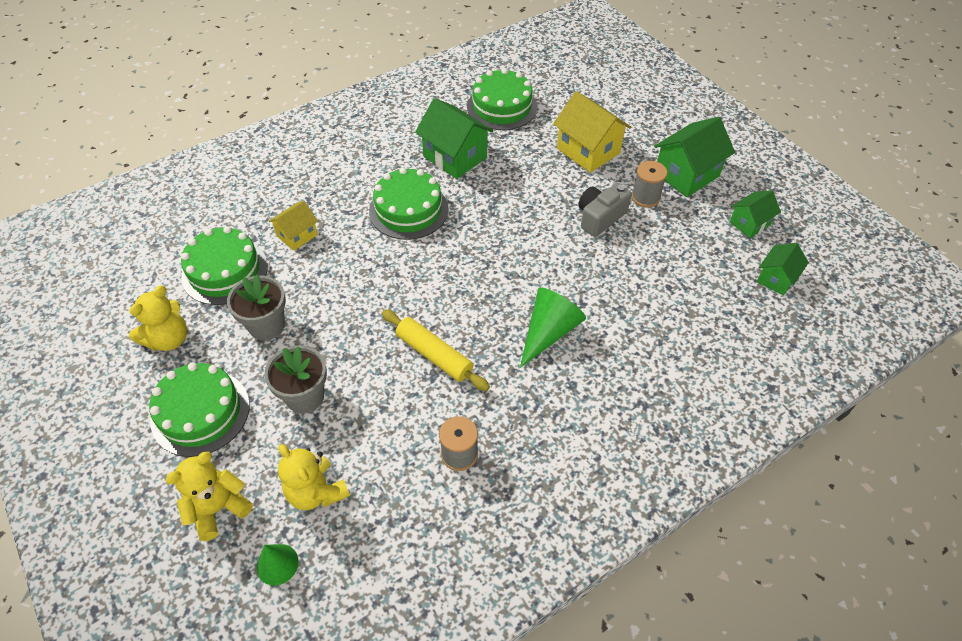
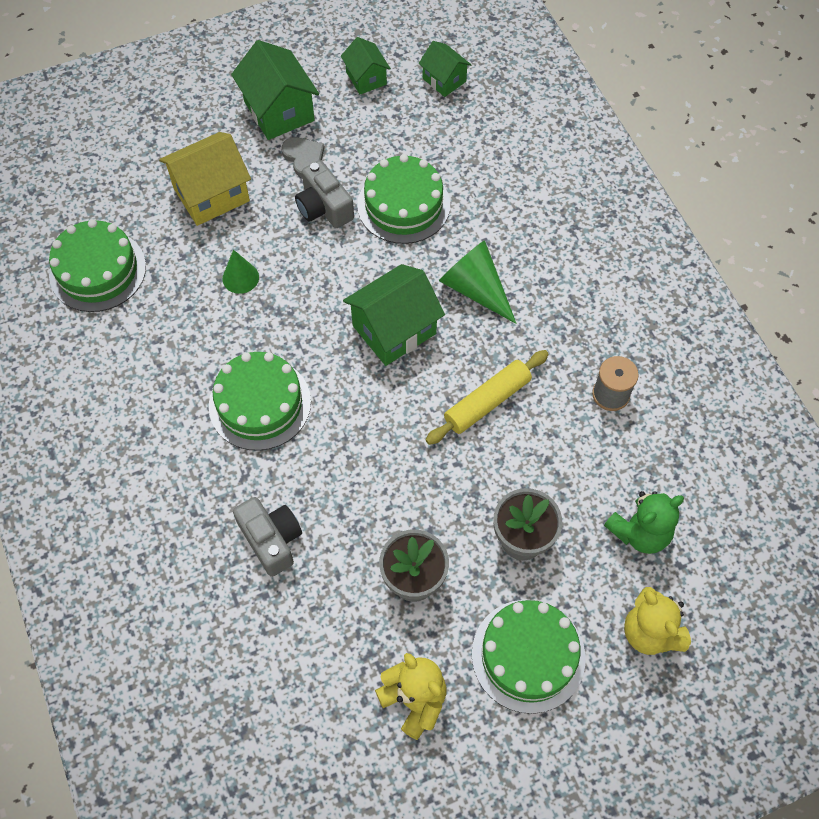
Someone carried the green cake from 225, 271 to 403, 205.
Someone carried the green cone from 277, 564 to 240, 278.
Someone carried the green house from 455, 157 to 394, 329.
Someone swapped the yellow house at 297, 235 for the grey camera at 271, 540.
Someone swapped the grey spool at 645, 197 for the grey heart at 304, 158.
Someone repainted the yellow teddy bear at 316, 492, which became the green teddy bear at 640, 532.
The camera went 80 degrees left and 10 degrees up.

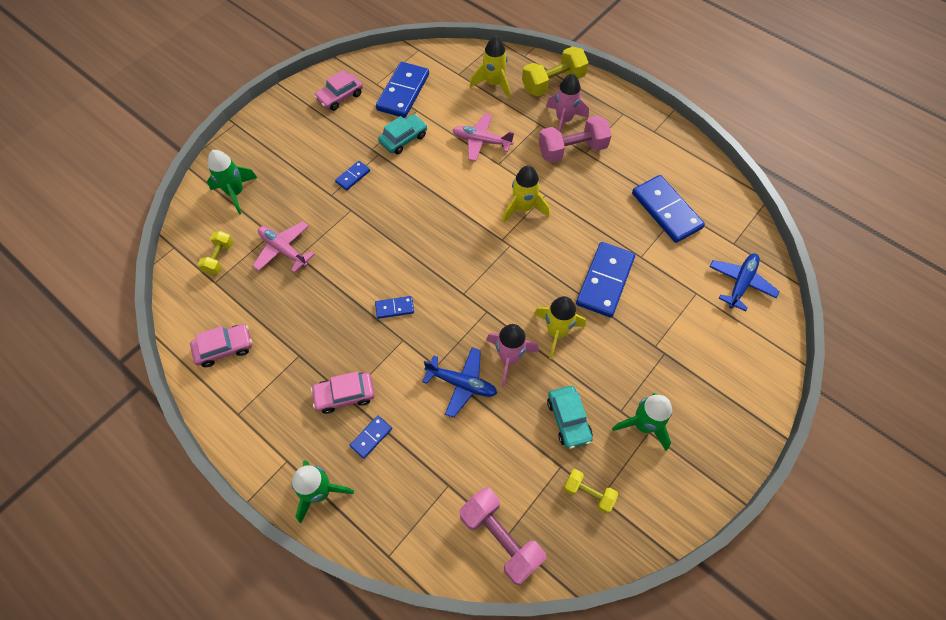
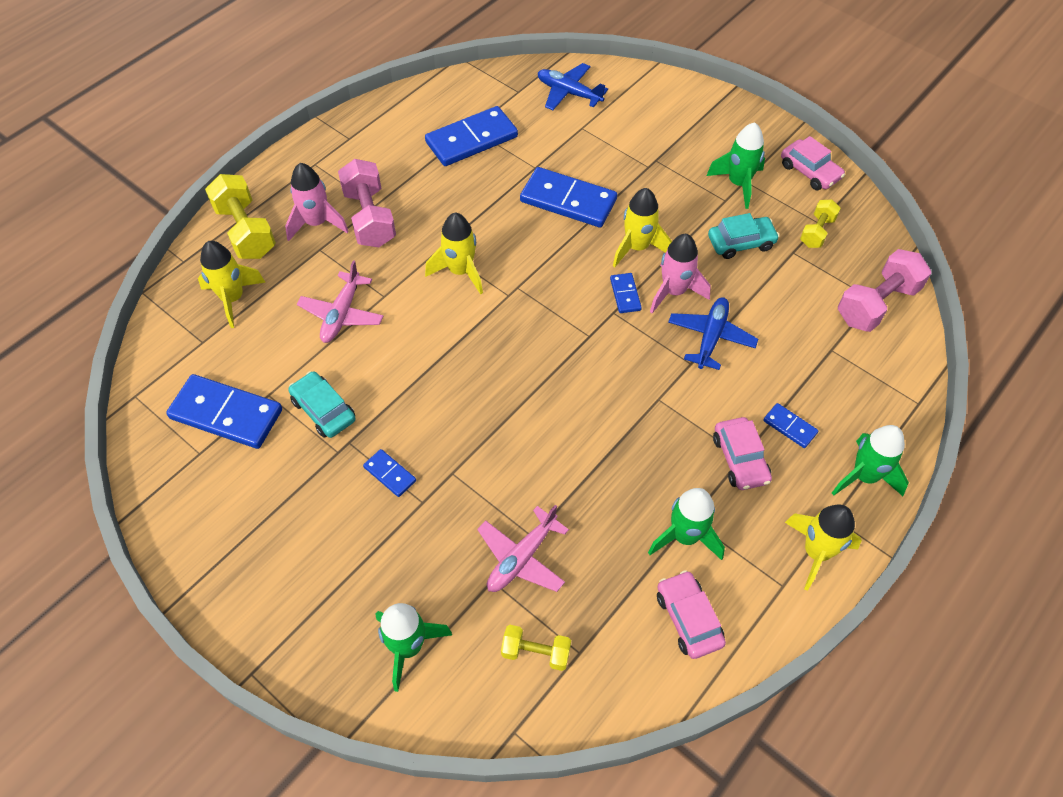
Someone put down the green rocket at 685, 536.
Someone put down the yellow rocket at 816, 552.
Someone carried the pink car from 340, 96 to 809, 171.
Someone carried the blue domino from 394, 308 to 625, 294.
The camera went 90 degrees left and 5 degrees down.

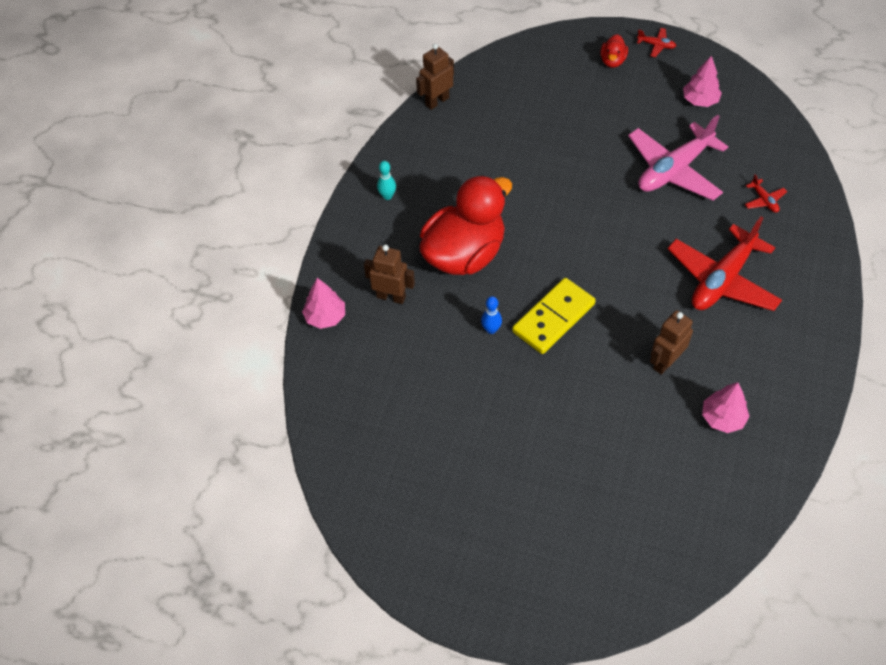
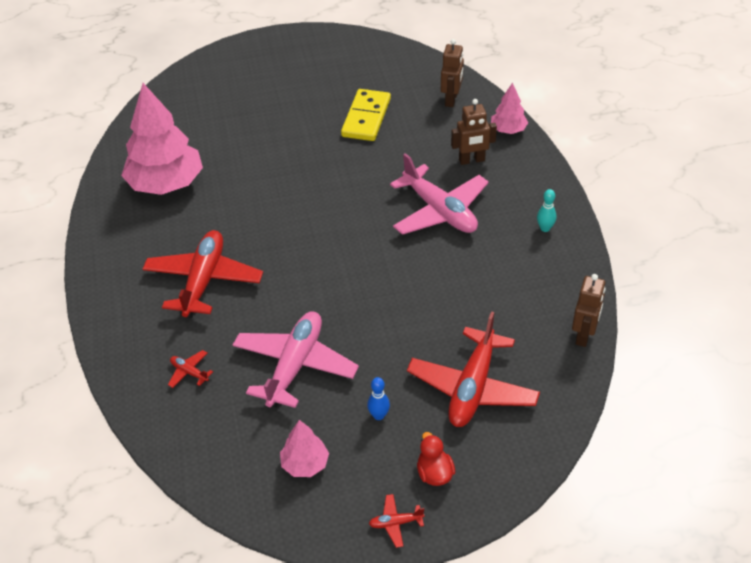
Someone put down the red plane at 472, 388.
Someone carried the blue bowling pin from 491, 329 to 379, 415.
Someone carried the yellow domino from 553, 318 to 366, 118.
Someone carried the brown robot from 665, 362 to 451, 99.
Someone swapped the red duck at 464, 254 for the pink plane at 439, 211.
Someone scaled the pink tree at 722, 418 by 2.05.
The camera went 150 degrees right and 10 degrees down.

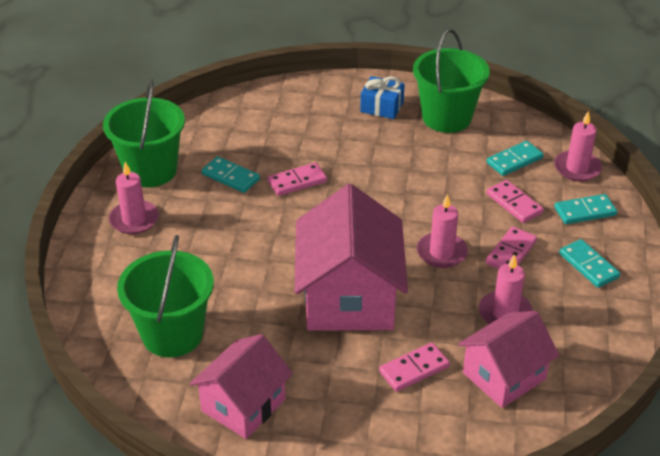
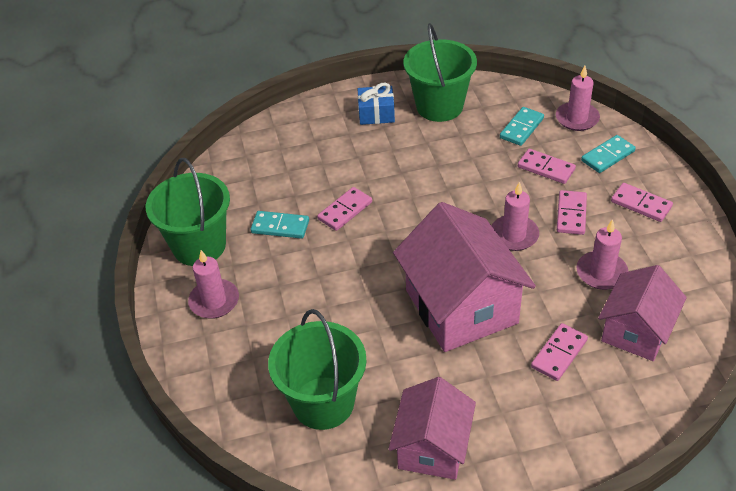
Someone repainted the turquoise domino at 588, 265, which became the pink domino at 641, 204.
The camera went 20 degrees left and 5 degrees up.

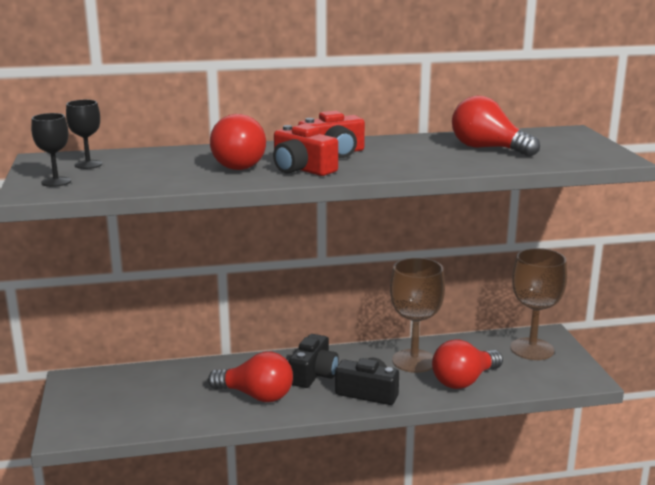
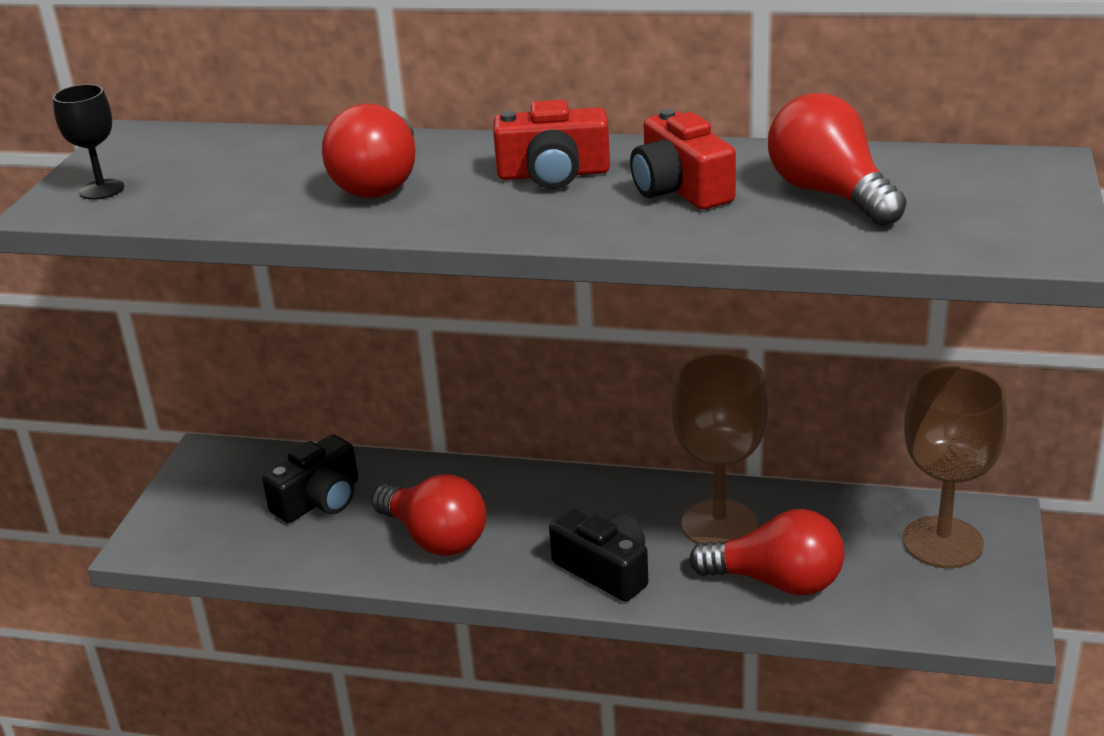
Someone took away the black goblet at 88, 164.
Someone carried the red camera from 301, 169 to 680, 189.
Someone carried the black camera from 314, 374 to 319, 500.
Someone rotated the red light bulb at 464, 381 by 150 degrees counterclockwise.
The camera went 25 degrees right and 10 degrees up.

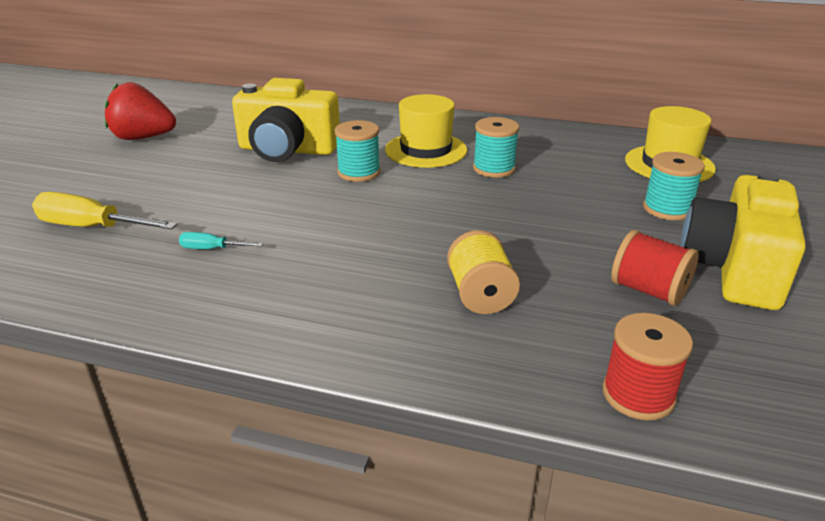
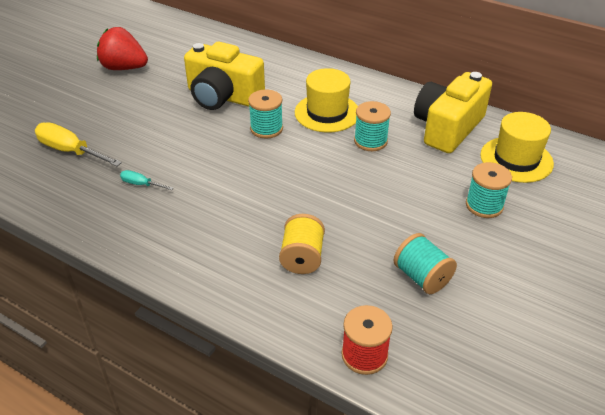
Someone carried the yellow camera from 733, 268 to 447, 128.
Someone repainted the red spool at 648, 290, which became the turquoise spool at 422, 277.
The camera went 15 degrees right and 10 degrees up.

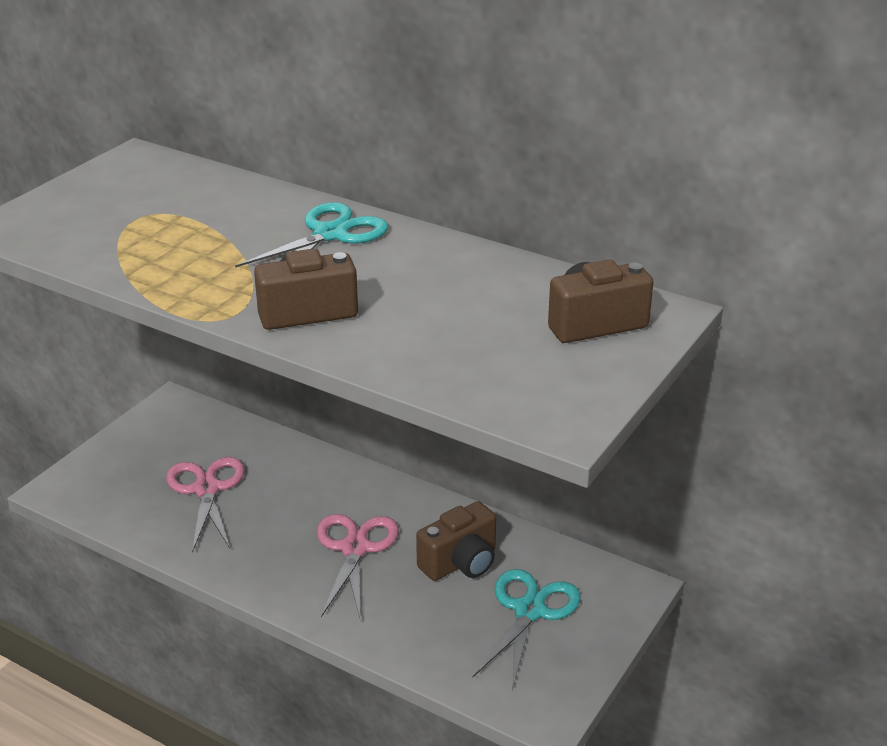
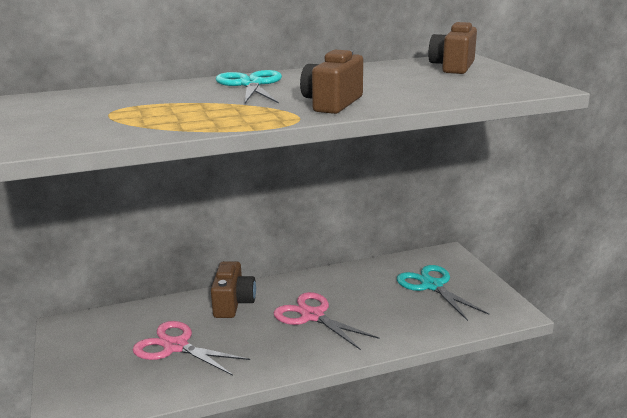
Someone carried the brown camera from 460, 563 to 233, 303.
The camera went 50 degrees left and 10 degrees down.

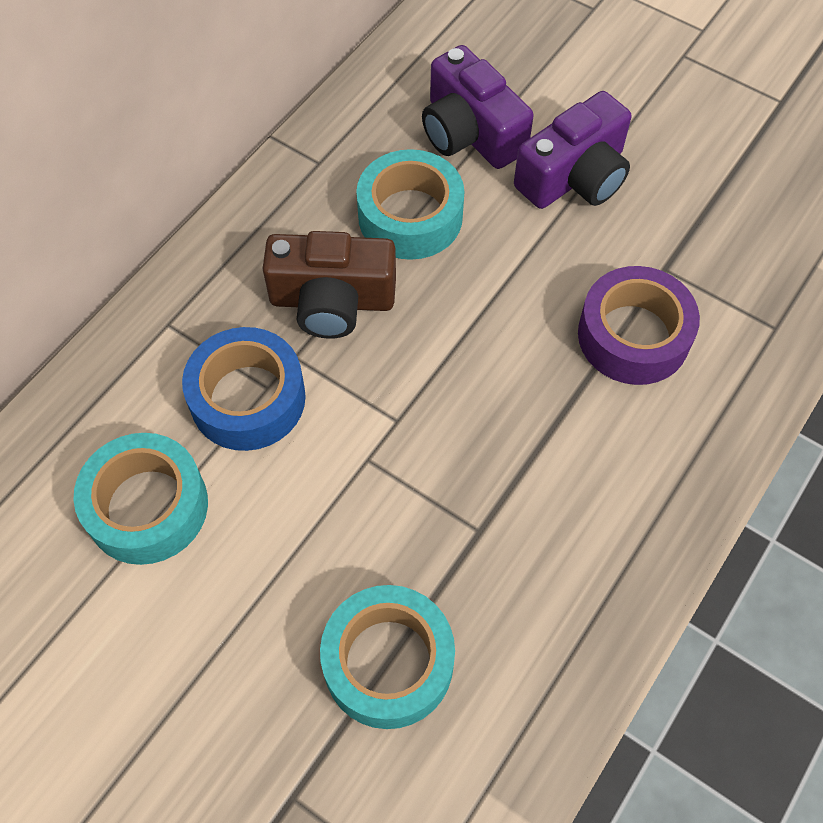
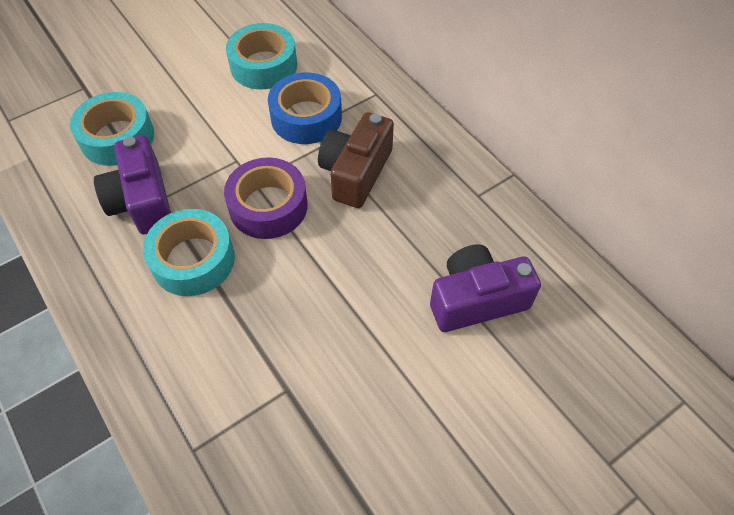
Someone carried the turquoise tape from 410, 216 to 193, 260.
Someone carried the purple camera from 574, 177 to 142, 201.
Someone carried the purple tape from 633, 336 to 268, 206.
The camera went 110 degrees right and 5 degrees down.

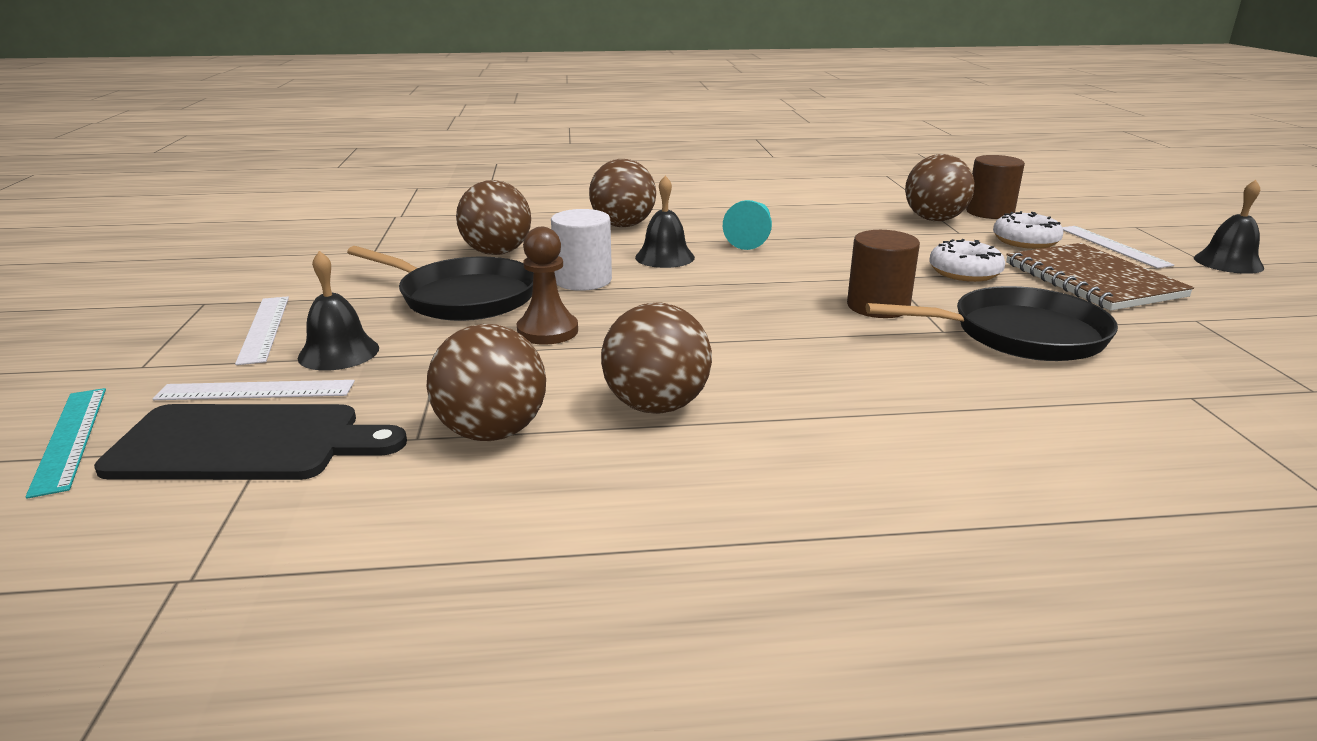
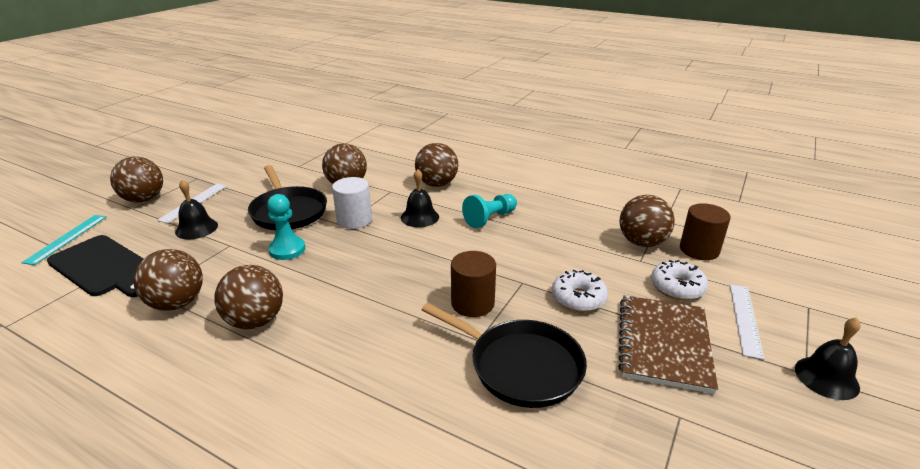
Someone took away the white ruler at 255, 391.
Someone put down the brown ball at 144, 199.
Someone repainted the brown pawn at 547, 331, which became the turquoise pawn at 287, 249.
The camera went 35 degrees right and 5 degrees up.

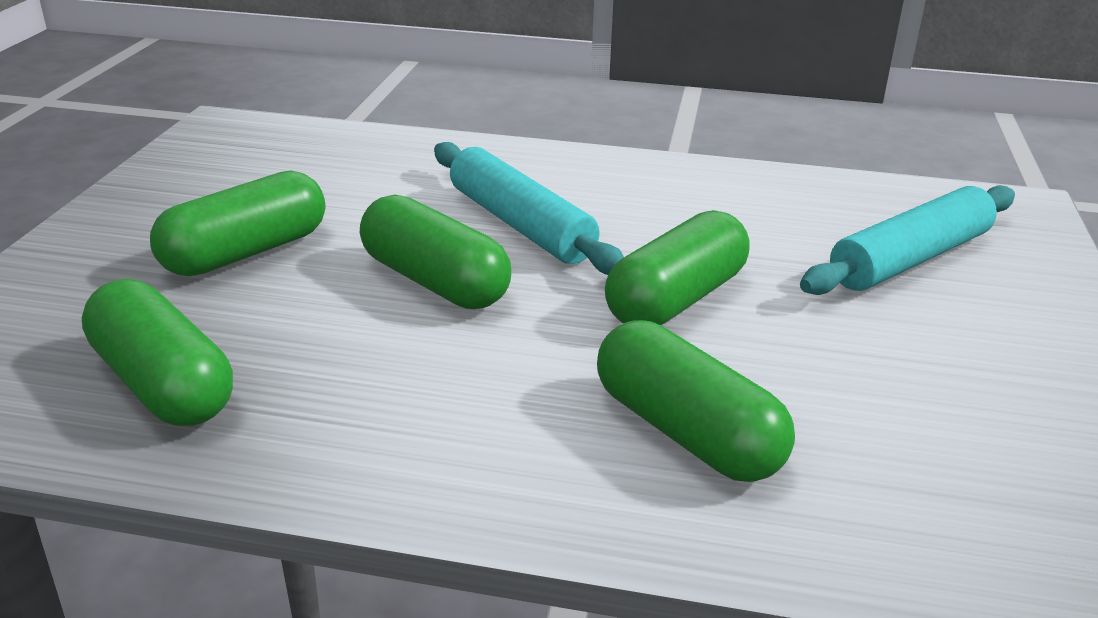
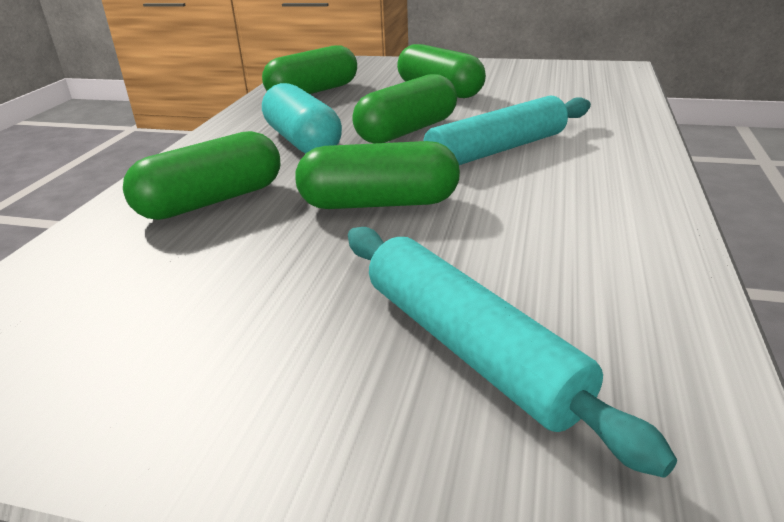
Someone put down the turquoise capsule at 302, 141.
Someone rotated the green capsule at 676, 299 by 45 degrees counterclockwise.
The camera went 95 degrees right and 0 degrees up.

